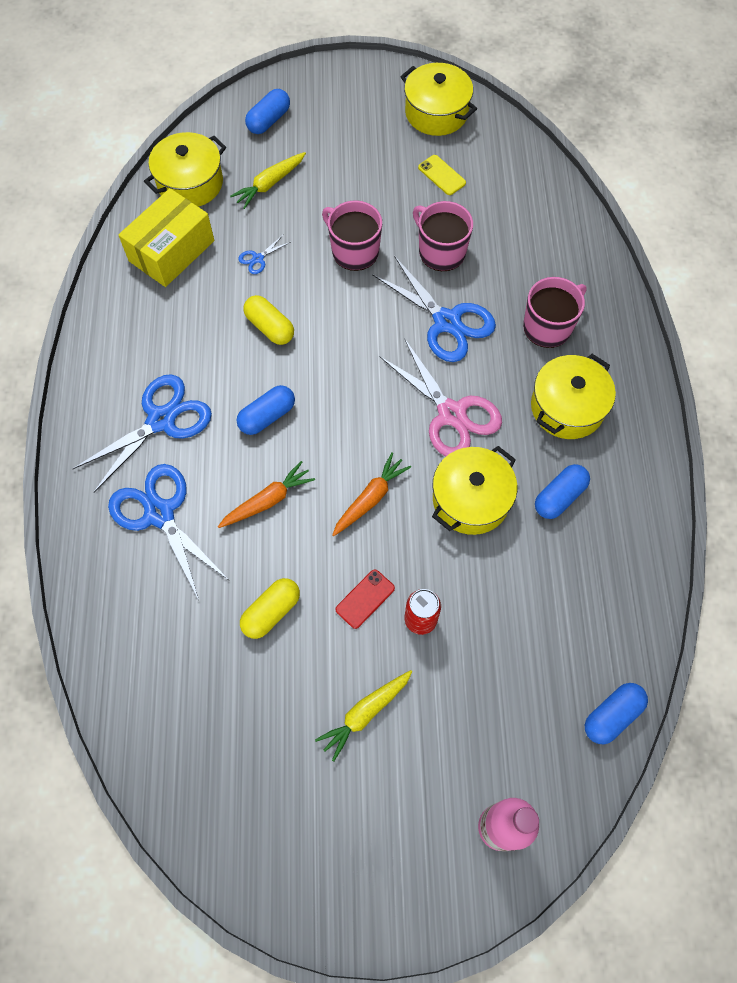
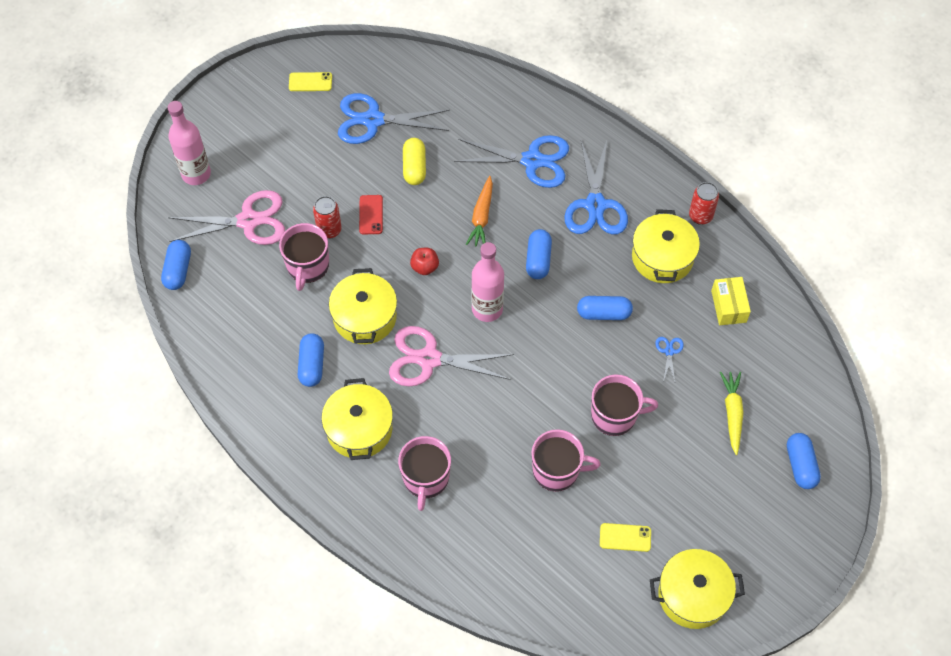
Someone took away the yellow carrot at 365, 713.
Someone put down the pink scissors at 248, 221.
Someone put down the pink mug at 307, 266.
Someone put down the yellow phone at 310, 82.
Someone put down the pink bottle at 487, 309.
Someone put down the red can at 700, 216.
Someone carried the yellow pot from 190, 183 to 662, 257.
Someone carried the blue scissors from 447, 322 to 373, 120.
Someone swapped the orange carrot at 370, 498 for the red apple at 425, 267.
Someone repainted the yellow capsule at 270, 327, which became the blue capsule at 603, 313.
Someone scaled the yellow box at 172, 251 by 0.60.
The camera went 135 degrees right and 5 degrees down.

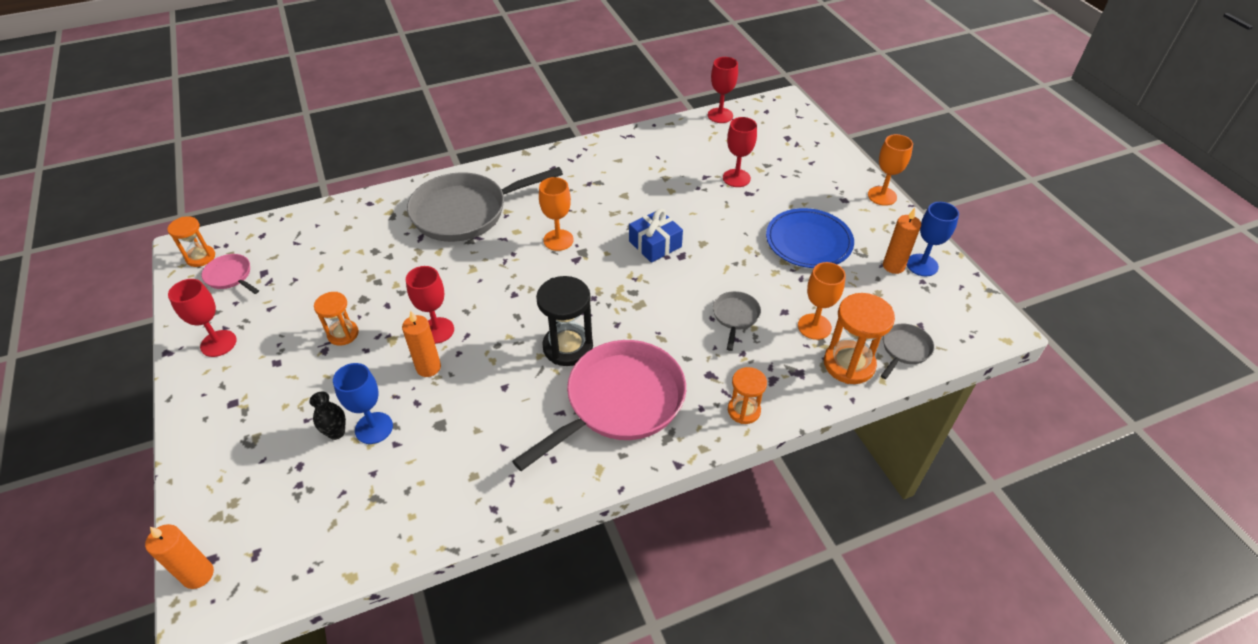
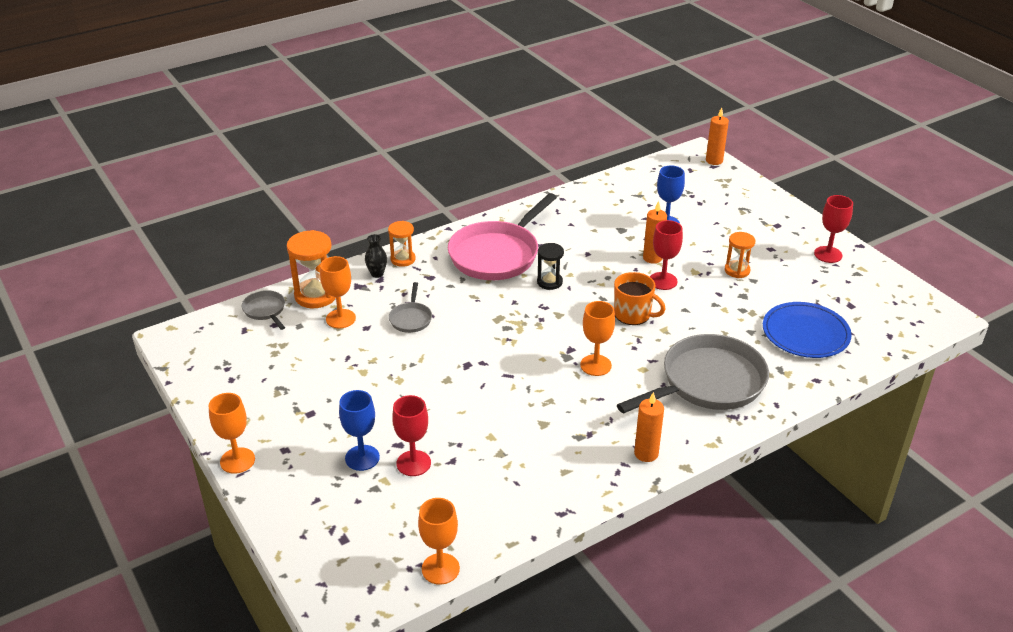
Someone took away the orange hourglass at 201, 257.
Someone took away the pink pan at 231, 276.
Someone took away the blue gift at 655, 244.
Someone put down the orange mug at 633, 314.
Someone carried the black vase from 336, 432 to 377, 274.
Someone carried the blue plate from 808, 241 to 805, 333.
Someone carried the orange candle from 893, 266 to 646, 453.
Someone carried the blue goblet from 922, 265 to 362, 458.
Someone repainted the red goblet at 720, 115, which became the orange goblet at 440, 569.
Someone rotated the grey pan at 904, 350 by 120 degrees clockwise.
Someone scaled the black hourglass at 568, 347 by 0.62.
The camera went 170 degrees right and 10 degrees down.

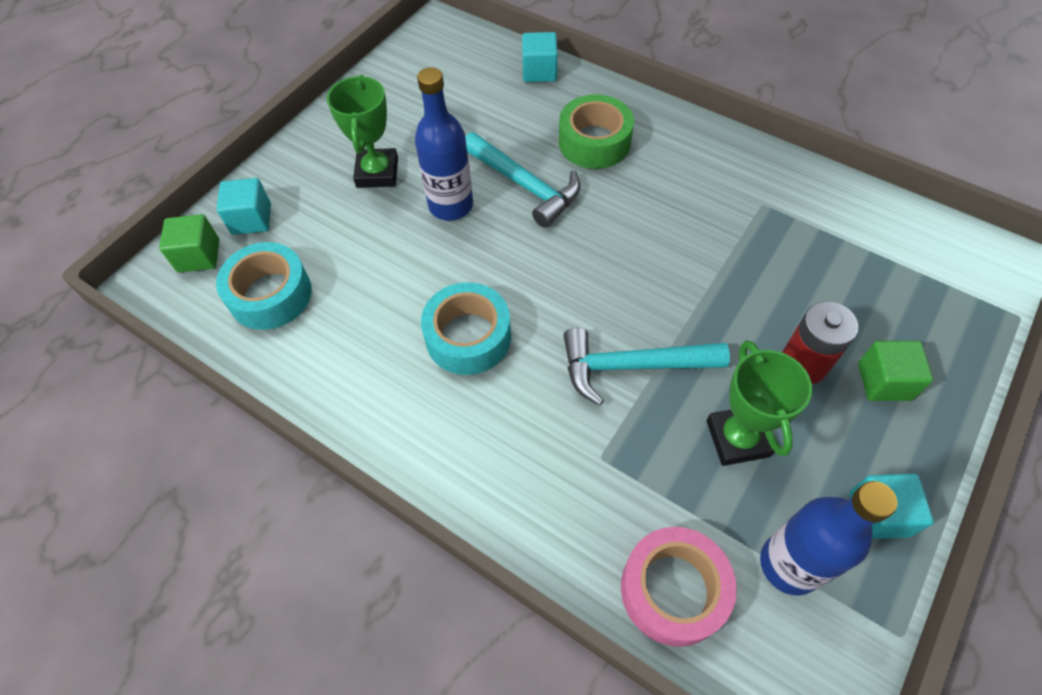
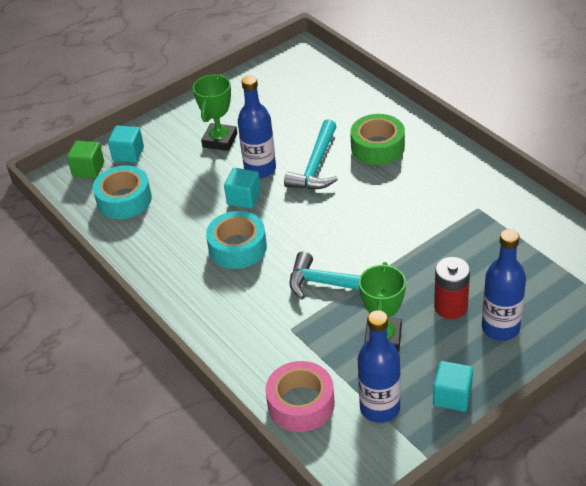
Someone carried the turquoise cube from 539, 71 to 244, 198.
Someone swapped the green cube at 884, 381 for the blue bottle at 500, 328.
Someone rotated the turquoise hammer at 525, 185 by 45 degrees clockwise.
The camera went 20 degrees right and 15 degrees down.

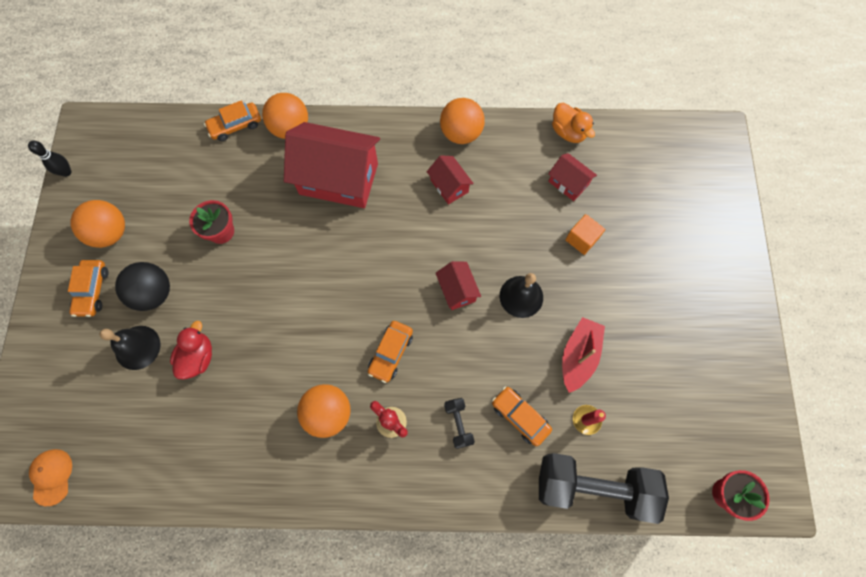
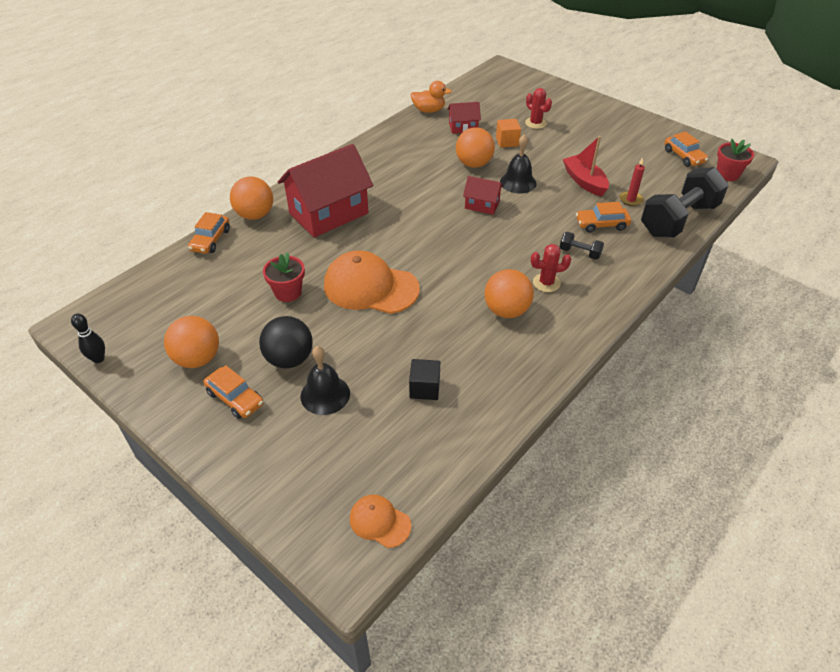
Someone took away the red duck at 198, 357.
Someone took away the red house at 449, 186.
Someone put down the orange cap at 370, 287.
Someone put down the black cube at 424, 388.
Someone put down the red cactus at 535, 123.
Someone carried the orange car from 391, 353 to 683, 156.
Someone carried the orange ball from 461, 133 to 474, 164.
The camera went 50 degrees left and 25 degrees down.

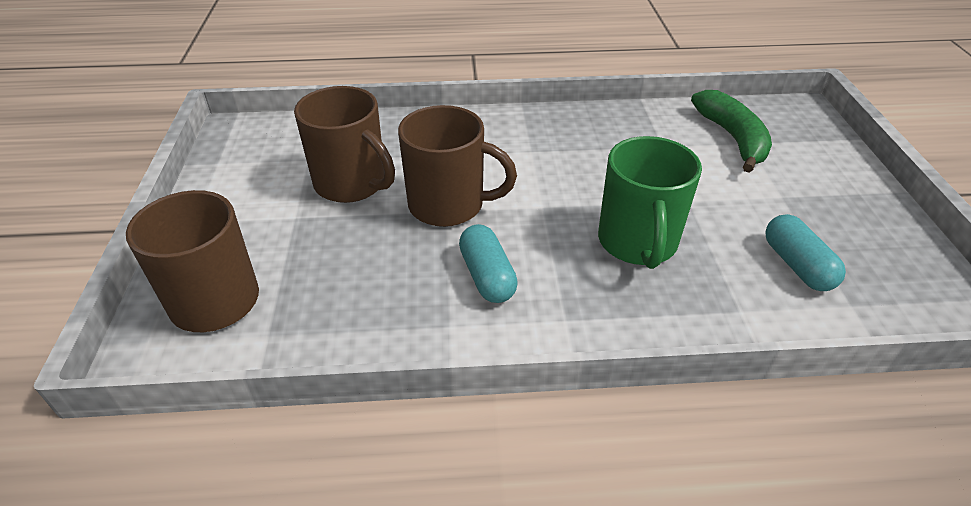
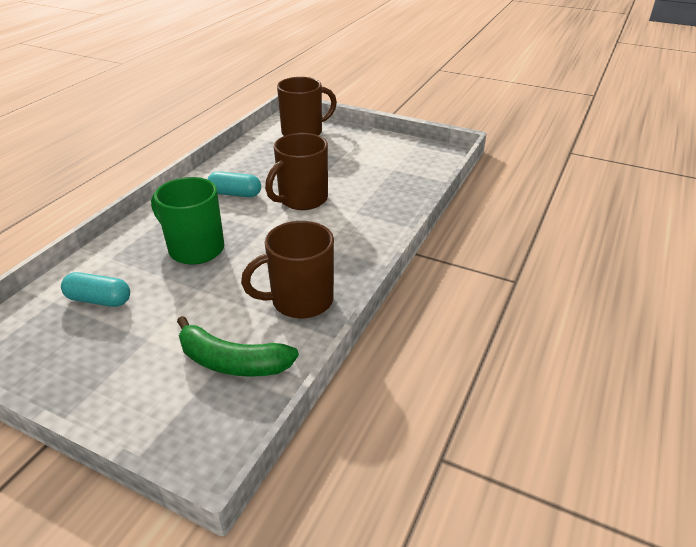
Someone carried the brown mug from 352, 184 to 300, 300.
The camera went 120 degrees right and 5 degrees down.

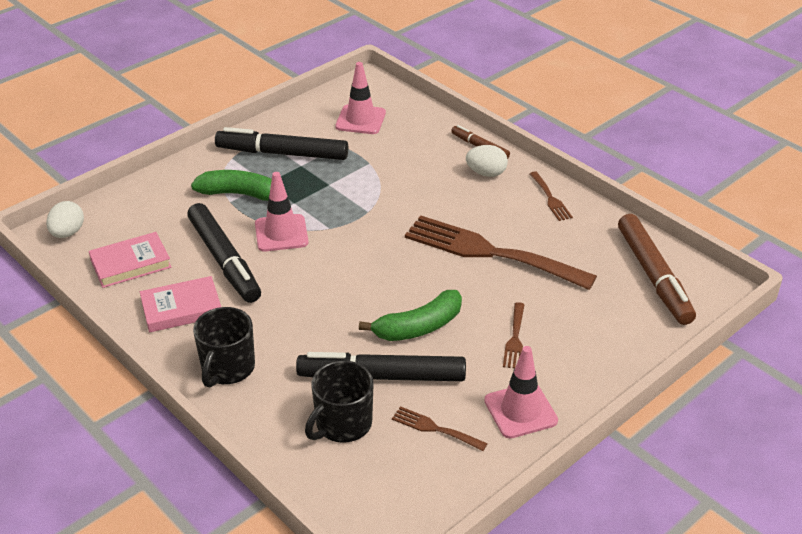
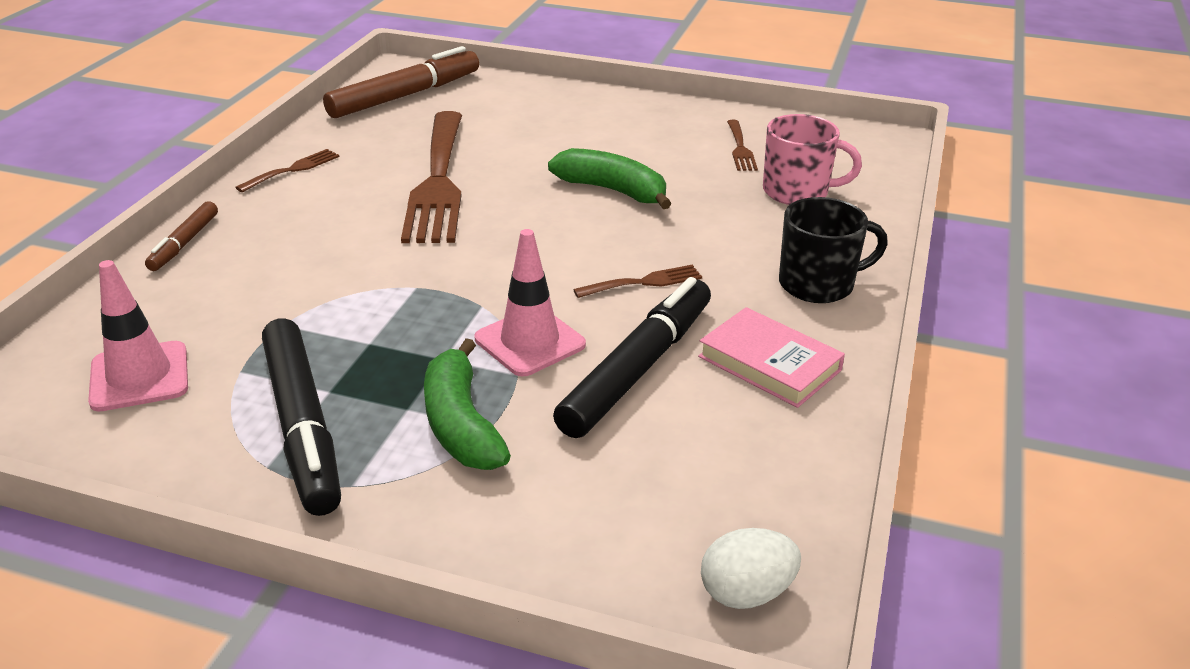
Someone took away the pink book at 130, 263.
Someone took away the black marker at 381, 377.
Someone took away the white egg at 486, 173.
Someone took away the pink traffic cone at 520, 411.
Someone carried the brown fork from 515, 339 to 644, 282.
Someone repainted the black mug at 342, 424, which became the pink mug at 797, 192.
The camera went 120 degrees left and 5 degrees down.

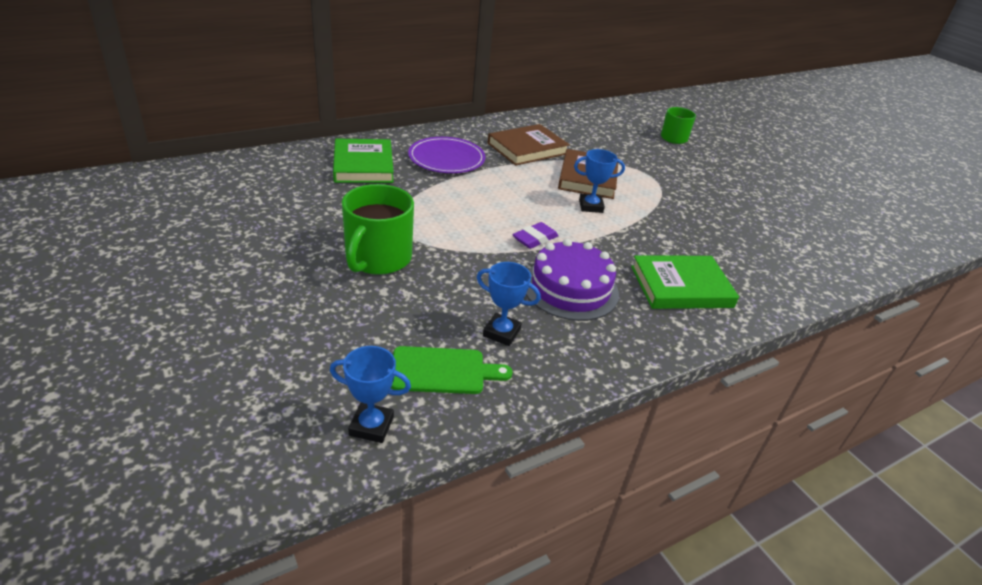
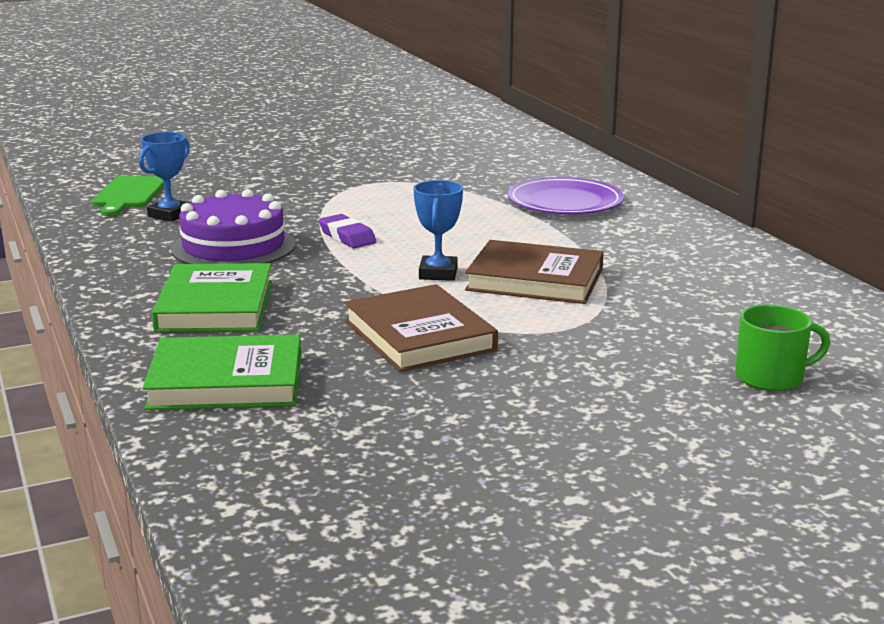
Someone took away the blue trophy at 371, 426.
Someone took away the green mug at 377, 258.
Someone carried the green book from 363, 165 to 226, 381.
Someone carried the brown book from 527, 148 to 419, 336.
The camera went 100 degrees right and 15 degrees down.

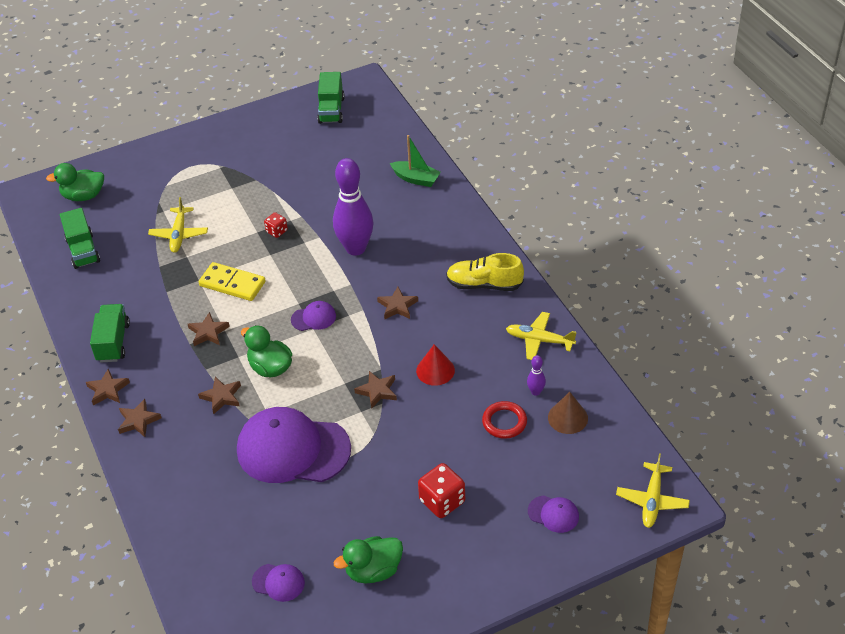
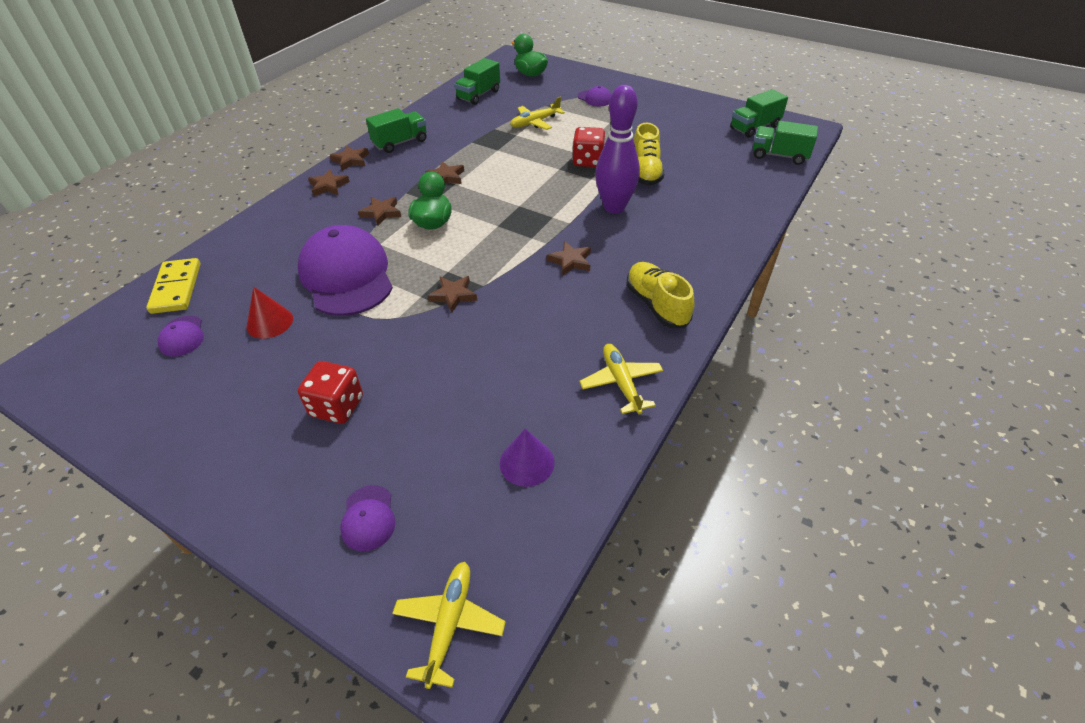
Someone took away the green duck at 373, 570.
Someone took away the green boat at 416, 179.
Someone took away the red ring at 504, 422.
Someone took away the purple bowling pin at 535, 392.
Someone put down the yellow shoe at 645, 172.
Someone put down the green truck at 779, 156.
Someone carried the yellow domino from 232, 284 to 176, 288.
Someone carried the purple cap from 313, 318 to 595, 98.
Someone carried the red cone from 435, 370 to 269, 322.
Someone repainted the brown cone at 567, 418, which became the purple cone at 527, 462.
Someone rotated the yellow plane at 652, 500 by 120 degrees clockwise.
Someone scaled the red dice at 277, 231 by 1.74.
The camera went 55 degrees right and 0 degrees up.

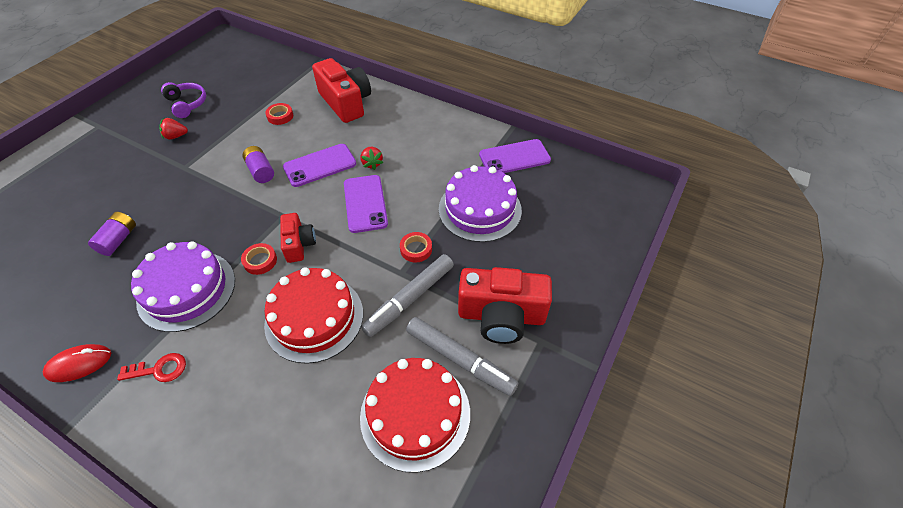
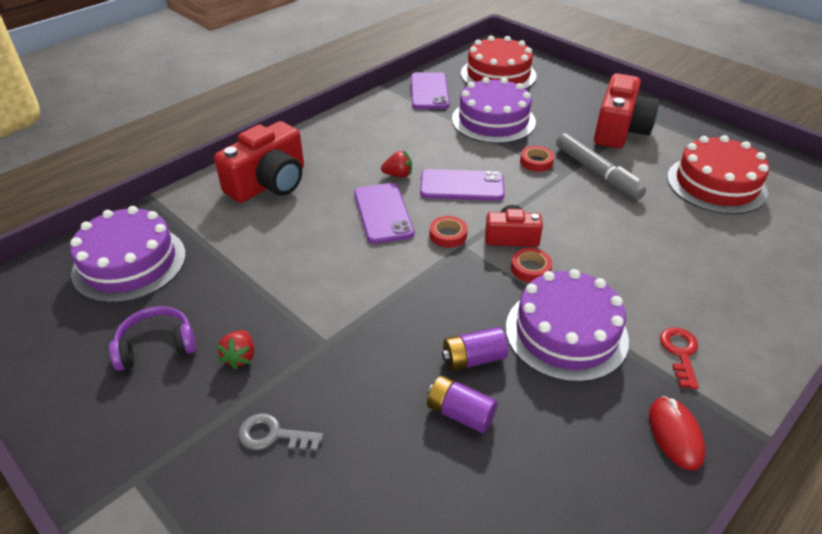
Someone took away the grey marker at 460, 359.
Someone put down the purple cake at 129, 263.
Someone put down the grey key at 273, 435.
Someone carried the purple battery from 261, 171 to 473, 359.
Someone carried the red cake from 314, 318 to 498, 74.
Someone carried the red tape from 280, 116 to 448, 235.
Someone rotated the red camera at 346, 103 by 150 degrees clockwise.
The camera went 75 degrees left and 10 degrees down.

